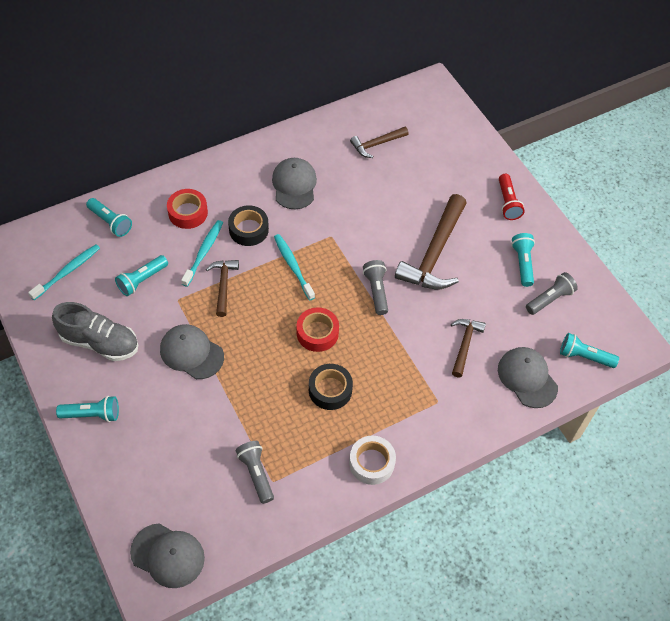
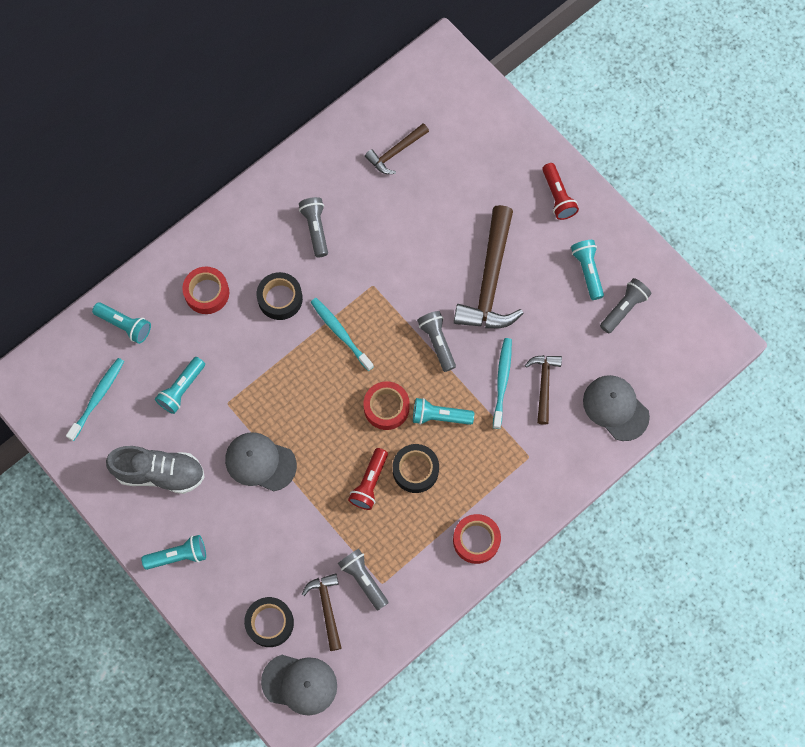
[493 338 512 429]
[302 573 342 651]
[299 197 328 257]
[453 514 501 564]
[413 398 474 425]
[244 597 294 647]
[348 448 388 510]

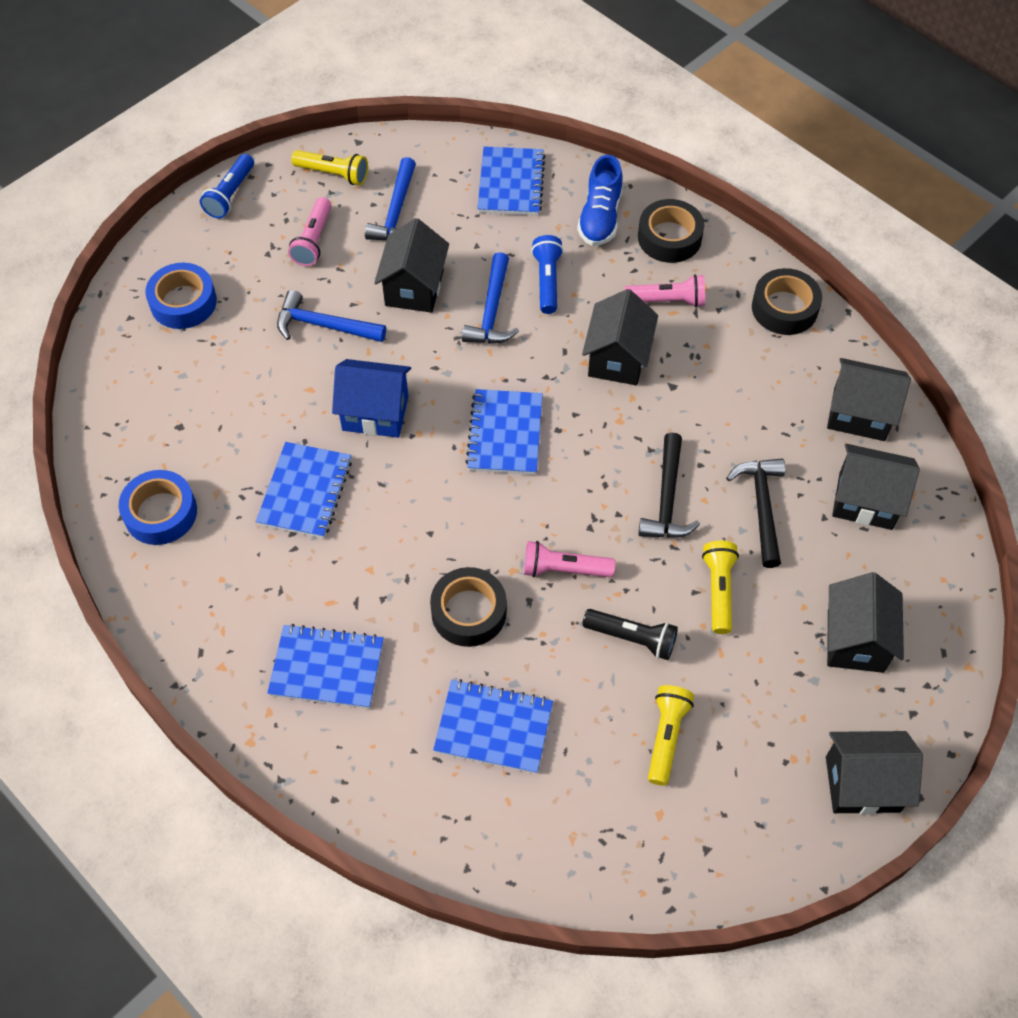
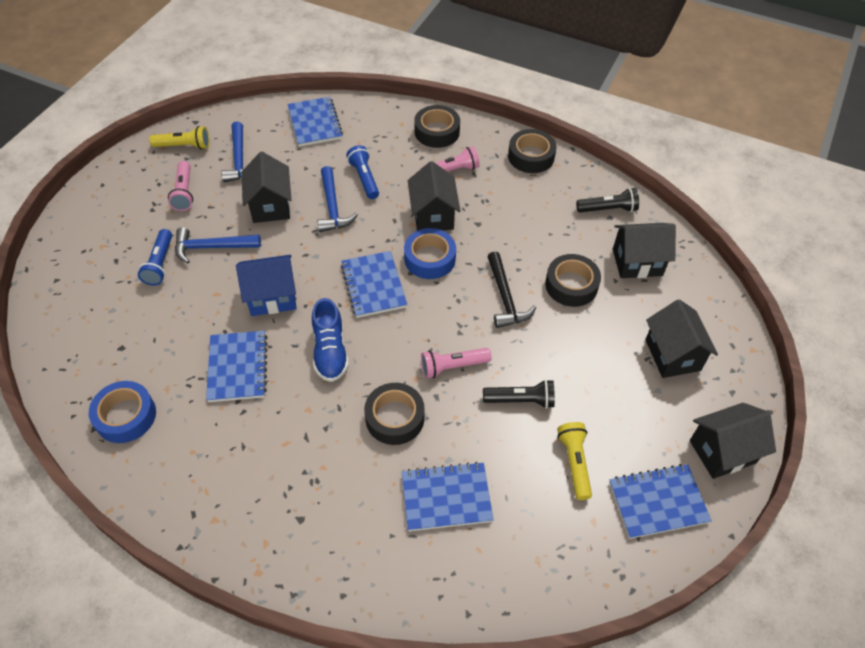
[404 228 456 279]
[138 229 172 286]
[609 464 712 539]
[312 298 349 382]
[702 541 739 634] (first image)
[545 254 601 307]
[576 188 639 212]

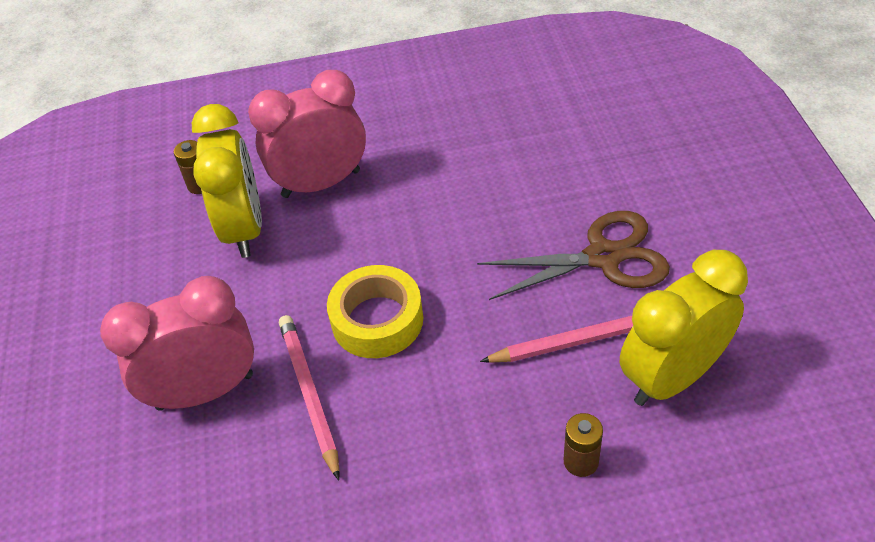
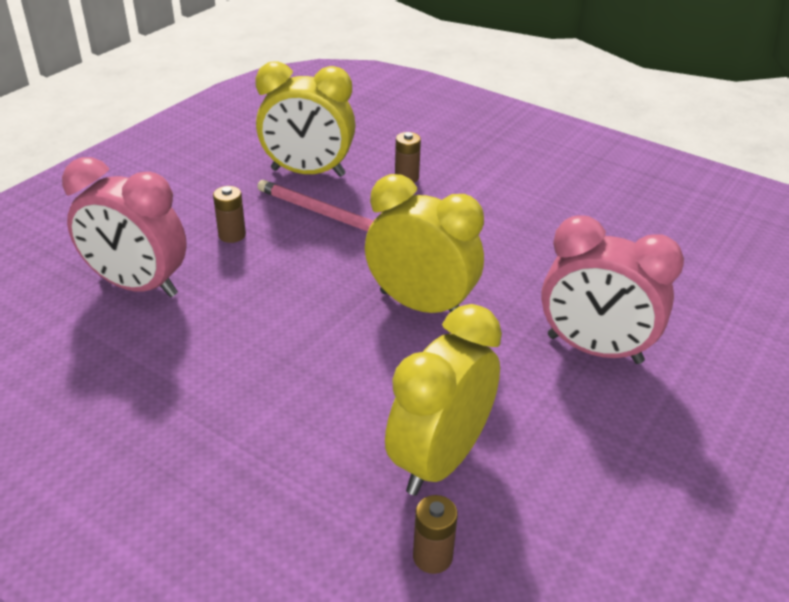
[62 157 187 297]
[279 315 340 481] (first image)
[365 174 484 313]
[213 186 246 243]

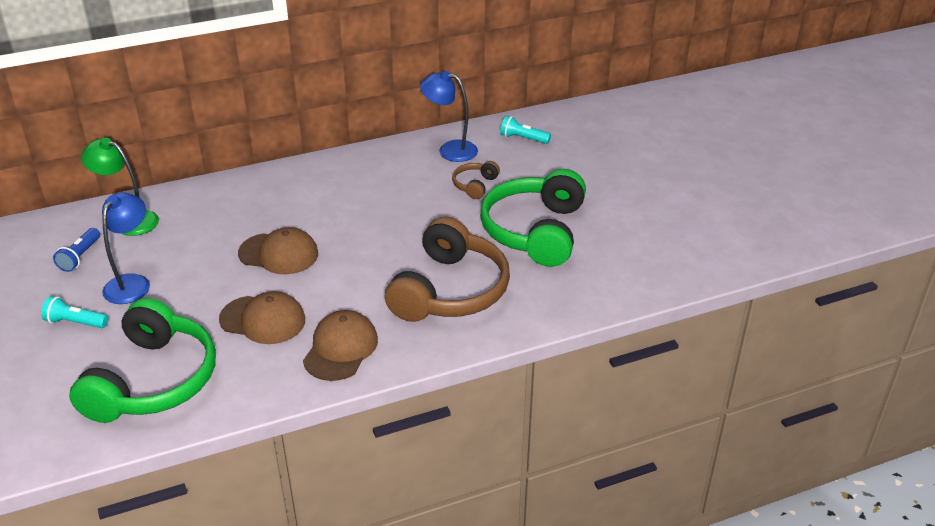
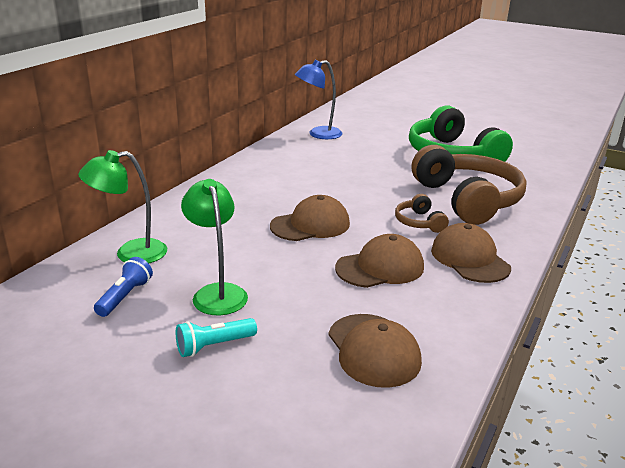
[94 257 153 317]
[328 314 422 388]
[181 179 248 315]
[395 194 449 233]
[500 115 551 144] (first image)

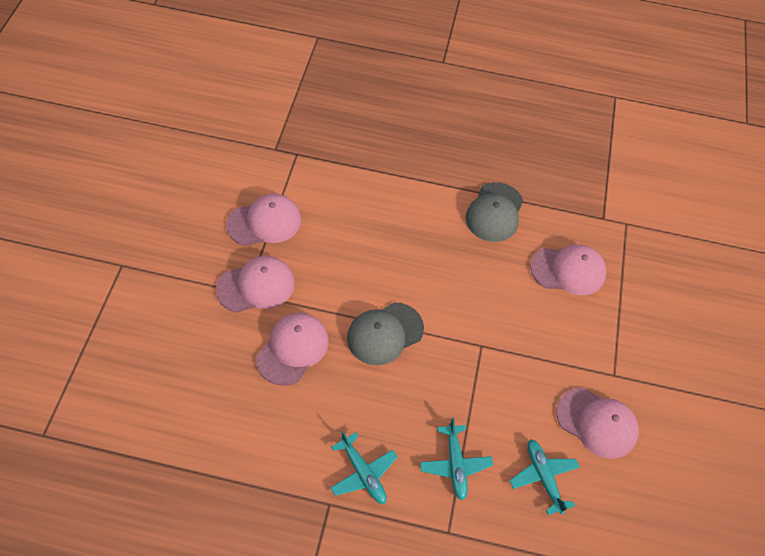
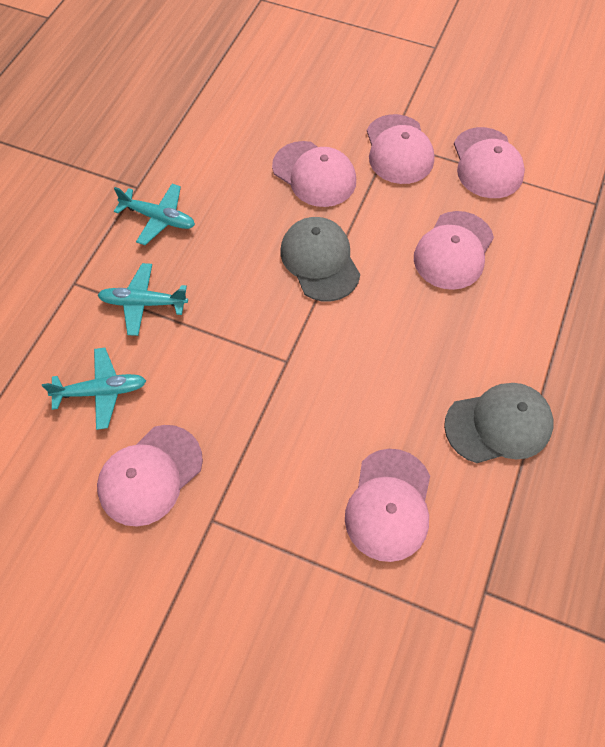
[114 184 195 245]
[444 383 553 463]
[414 211 494 290]

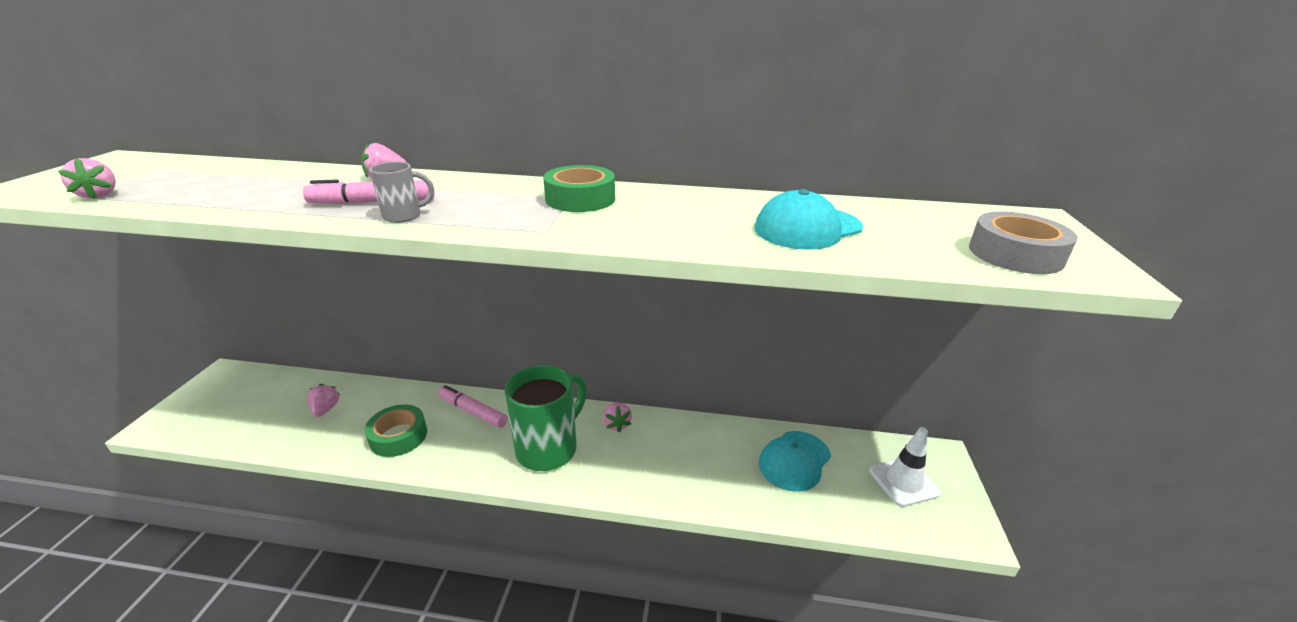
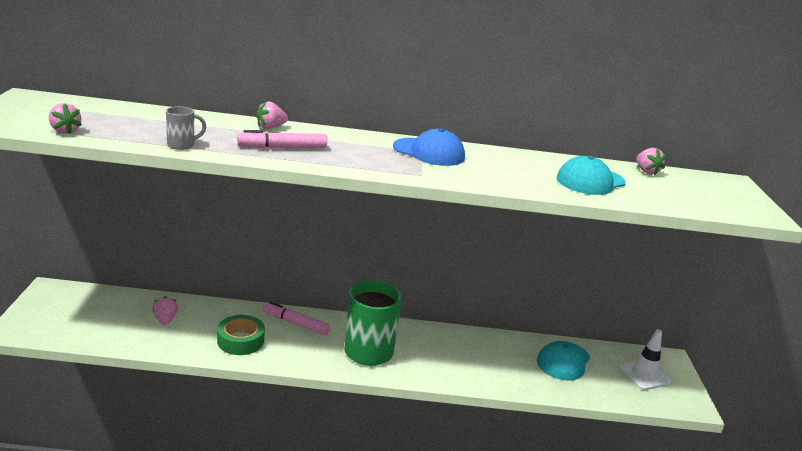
[166 106 206 150]
[393 128 465 166]
[636 148 666 175]
[969 212 1078 274] (first image)

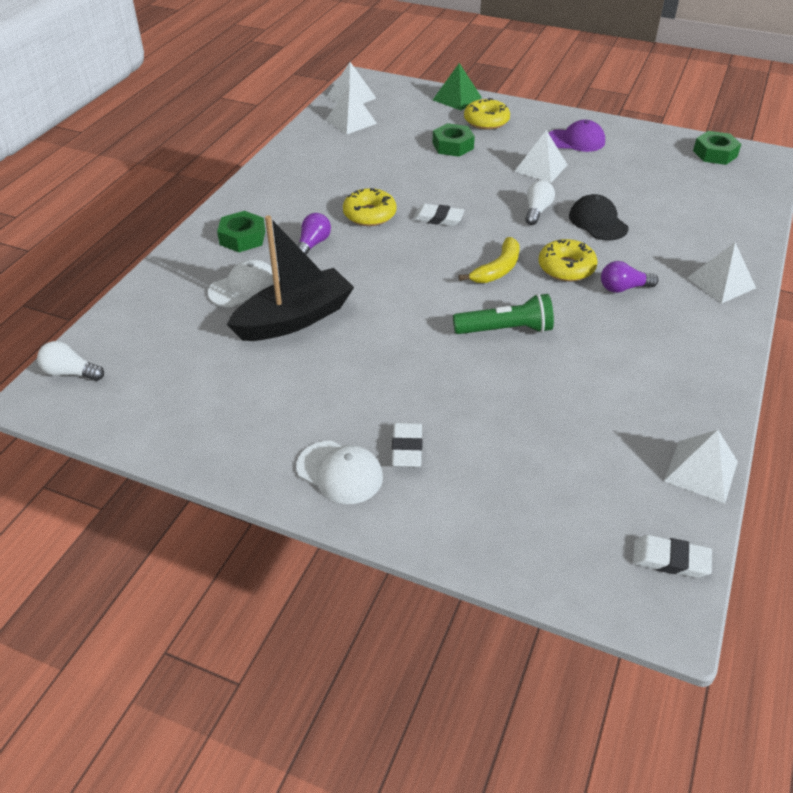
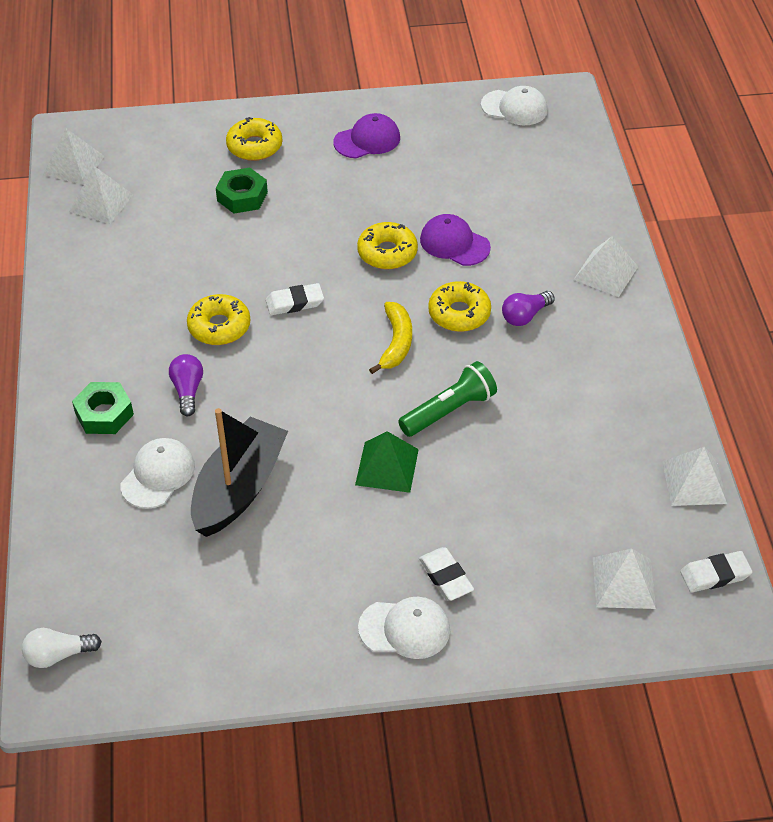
[355 431 419 493]
[593 549 656 609]
[357 222 418 269]
[420 214 491 266]
[481 86 548 125]

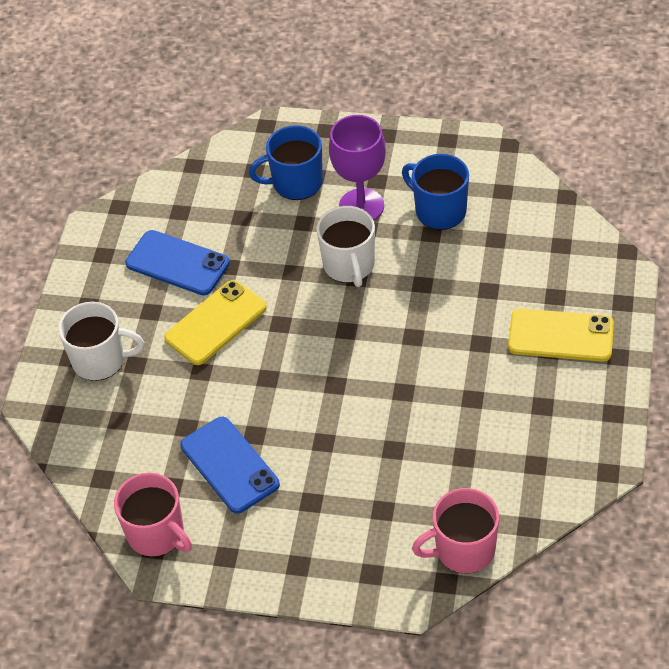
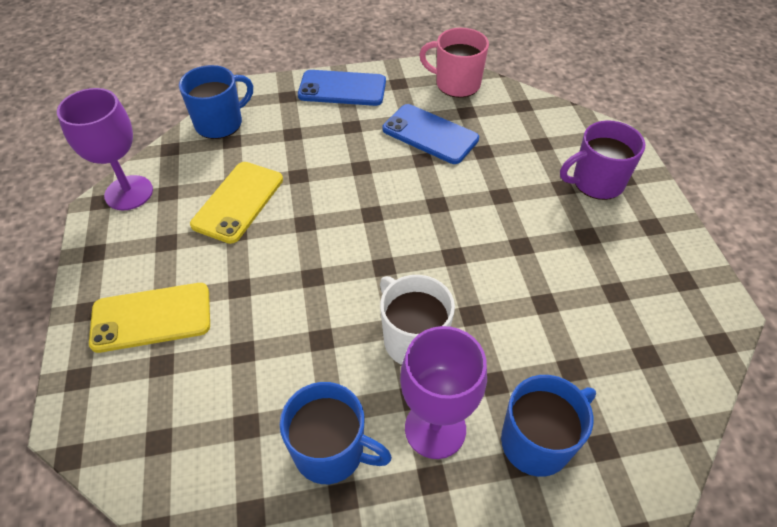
[560 121 645 200]
[298 70 386 106]
[190 162 283 244]
[179 65 253 139]
[57 88 153 210]

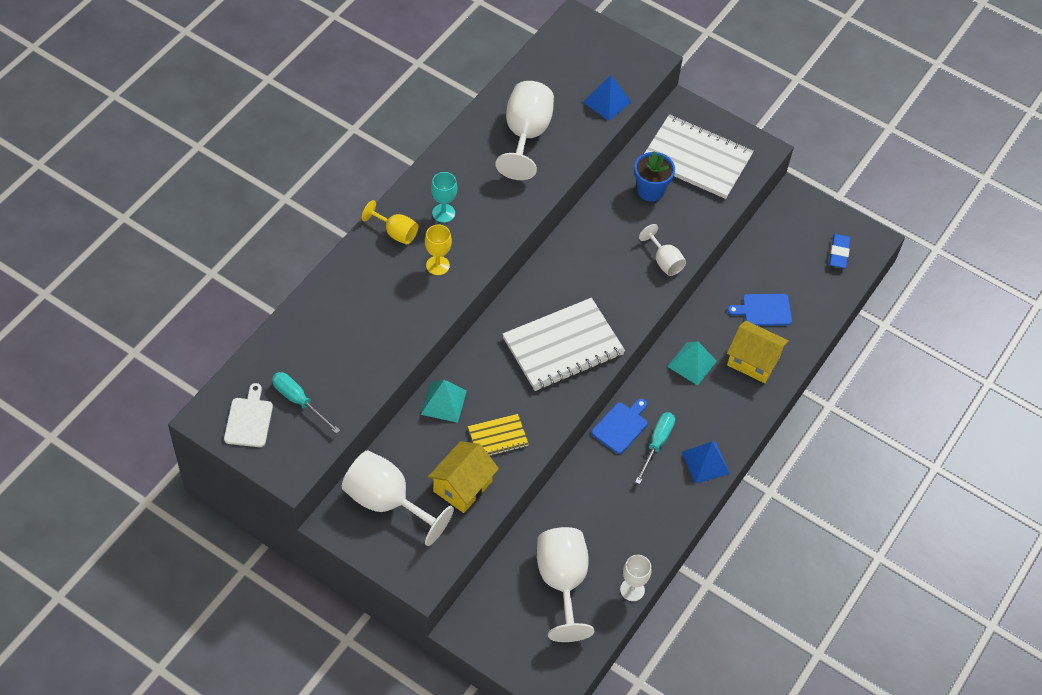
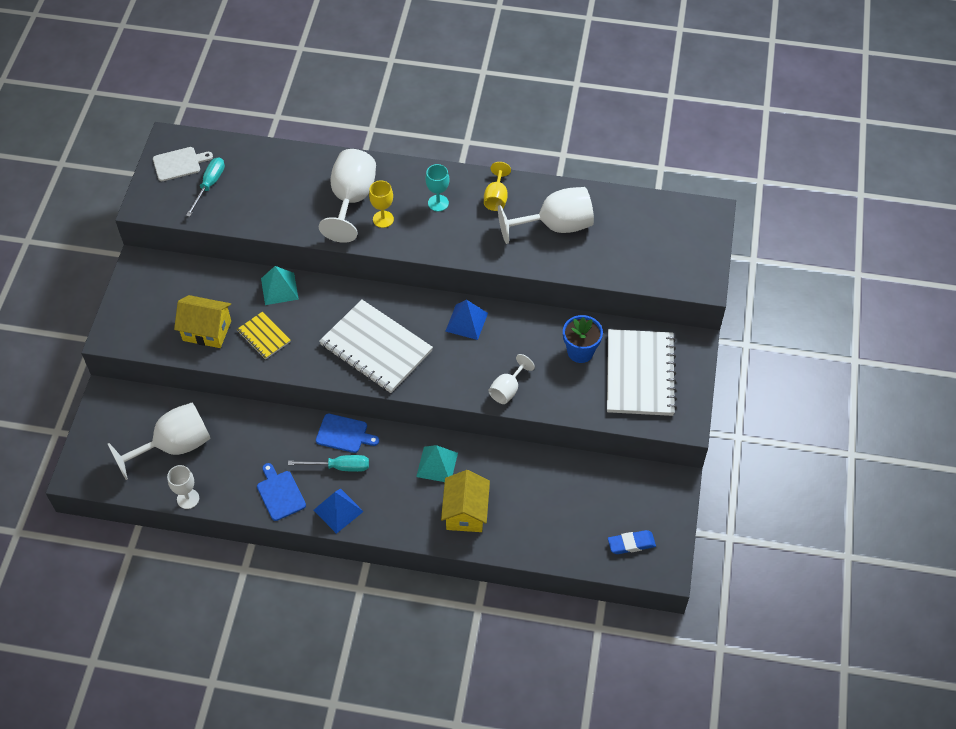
[319 149 376 243]
[484 162 511 211]
[445 300 488 340]
[257 463 306 521]

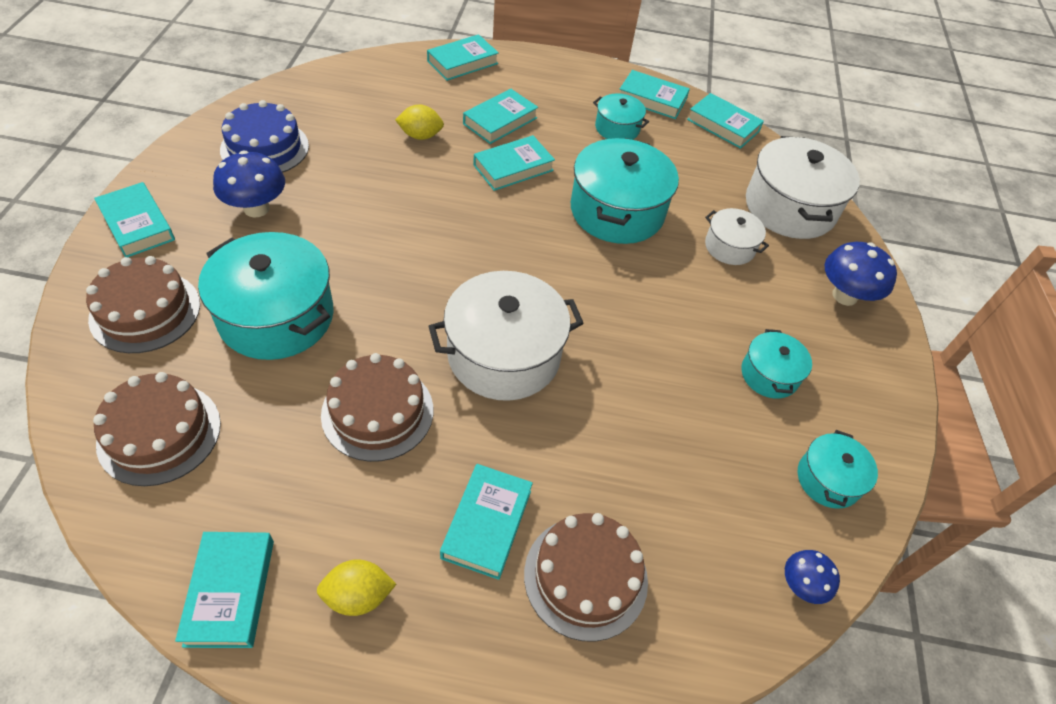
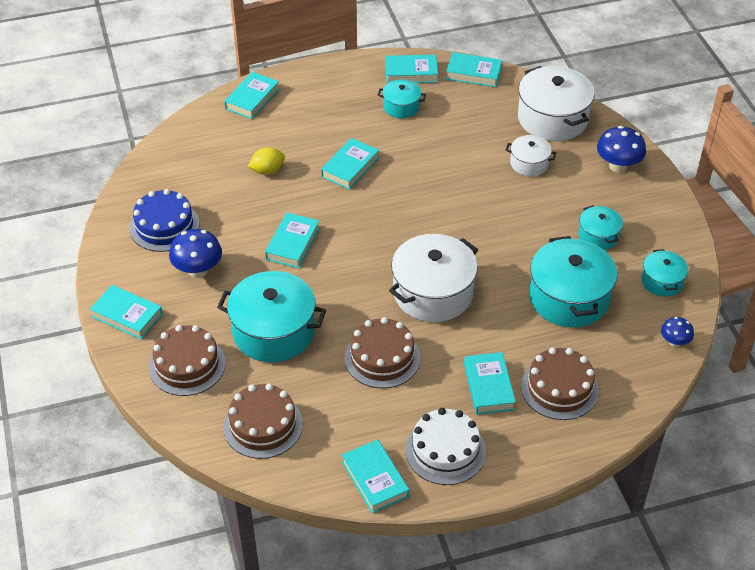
[405 408 486 485]
[265 213 320 268]
[529 236 617 327]

